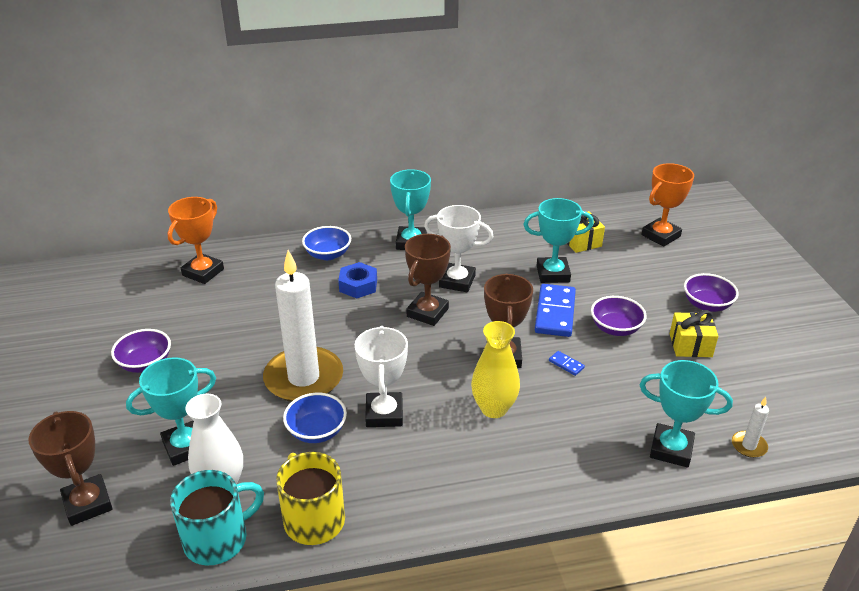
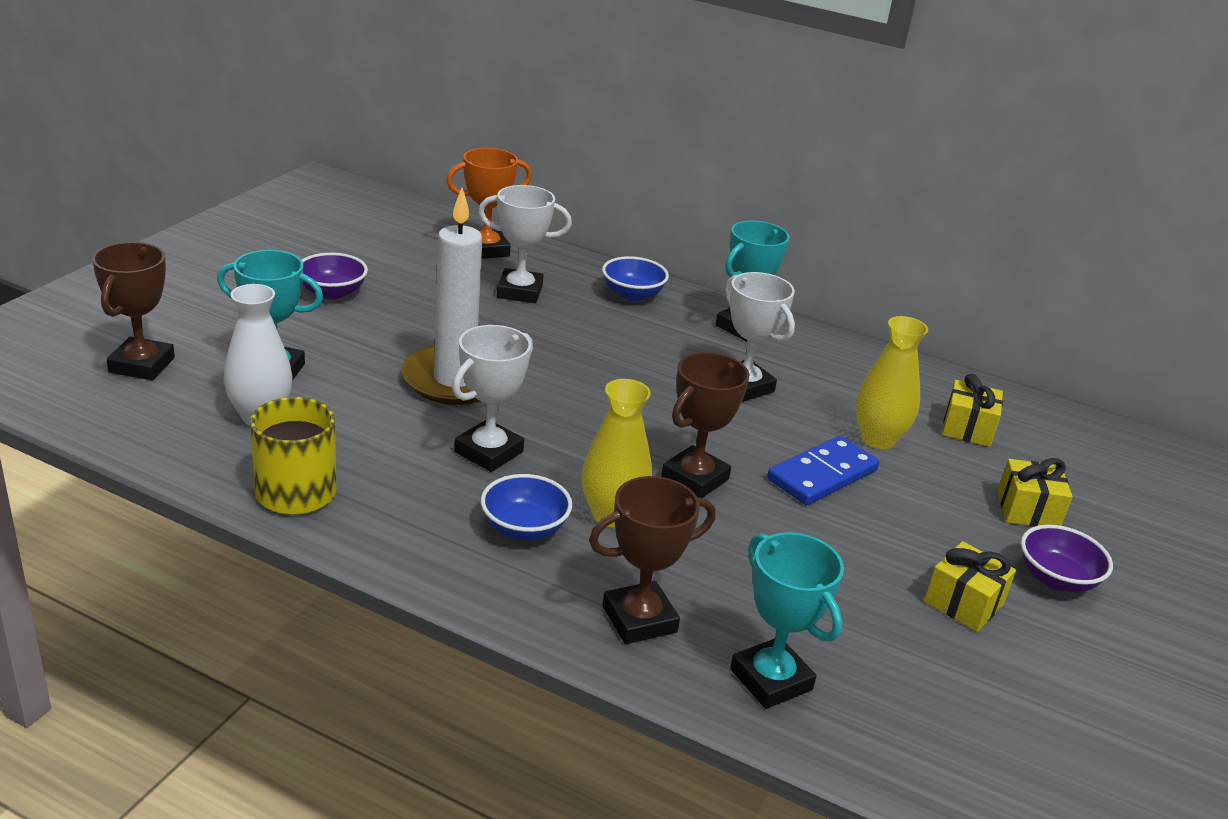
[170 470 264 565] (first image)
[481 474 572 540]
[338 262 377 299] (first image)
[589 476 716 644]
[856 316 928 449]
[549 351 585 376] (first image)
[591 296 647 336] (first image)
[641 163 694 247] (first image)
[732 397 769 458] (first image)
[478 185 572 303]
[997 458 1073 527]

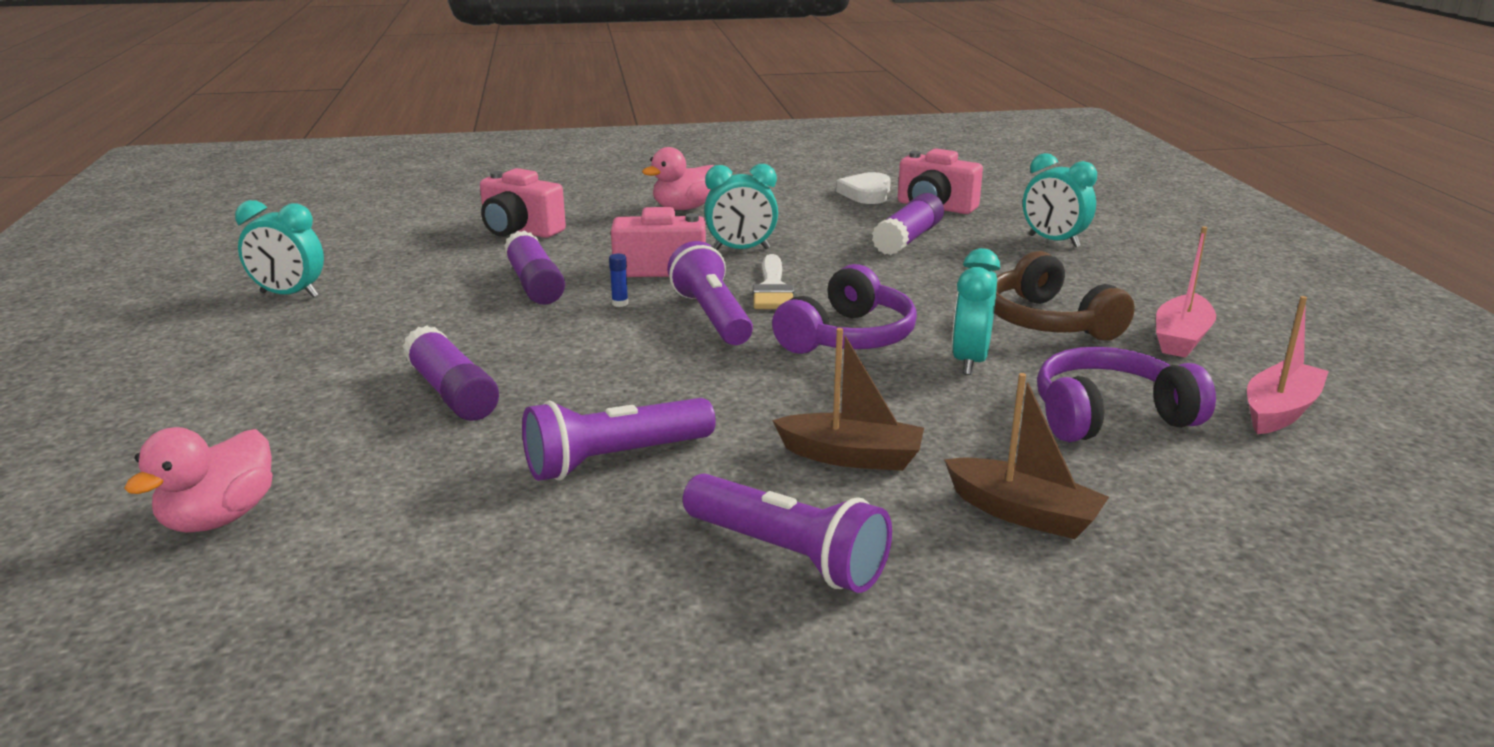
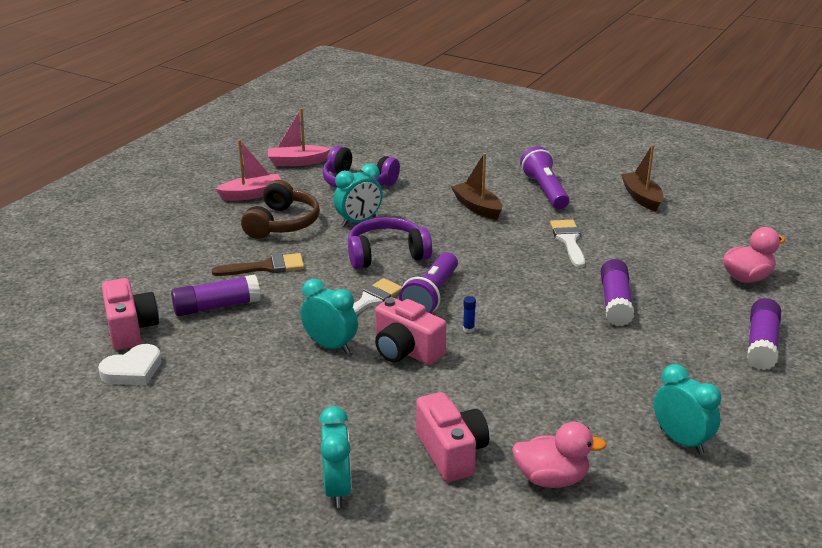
[747 298 781 370]
[550 220 585 268]
[512 422 607 488]
[621 144 663 212]
[319 406 352 508]
[212 253 304 276]

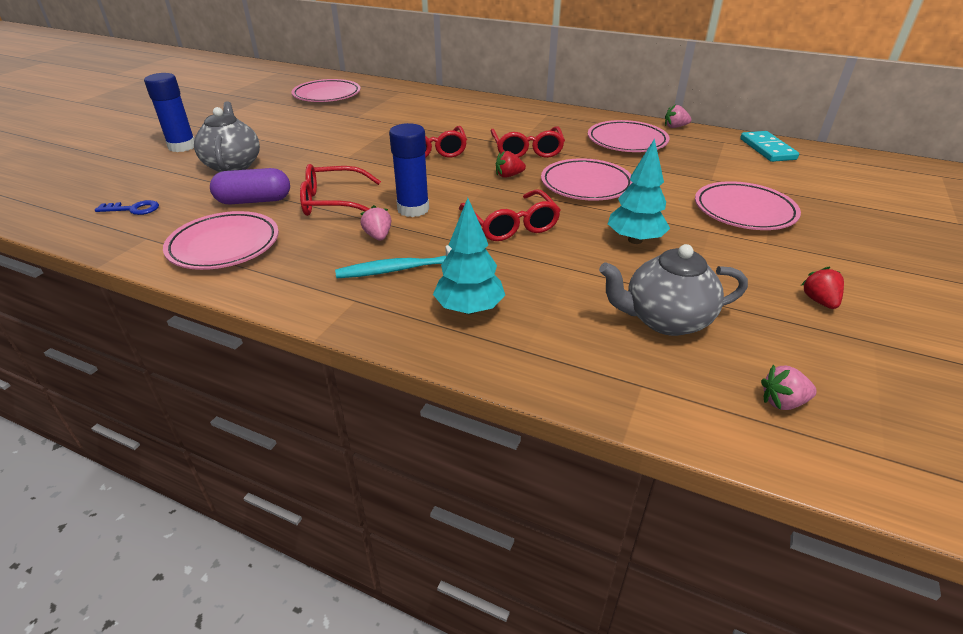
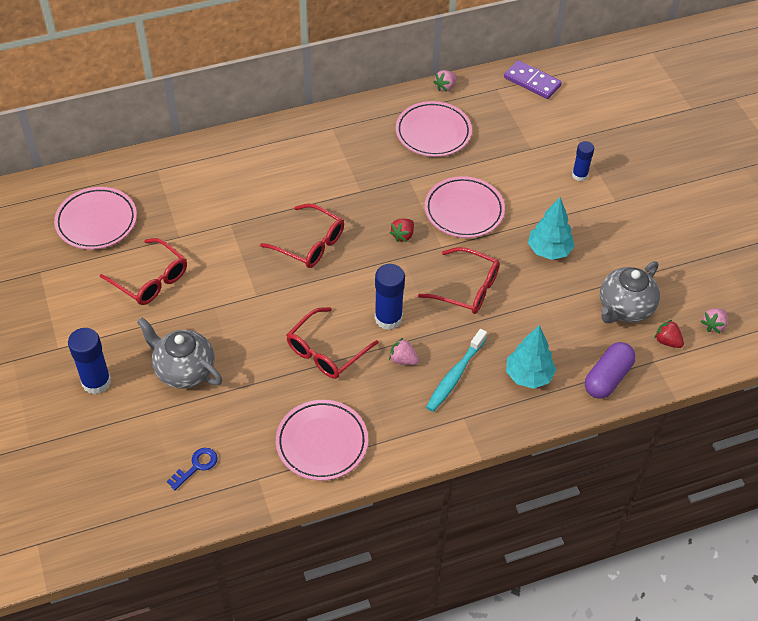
[585 342 636 399]
[100 238 187 305]
[572 141 594 181]
[504 60 562 99]
[654 320 684 348]

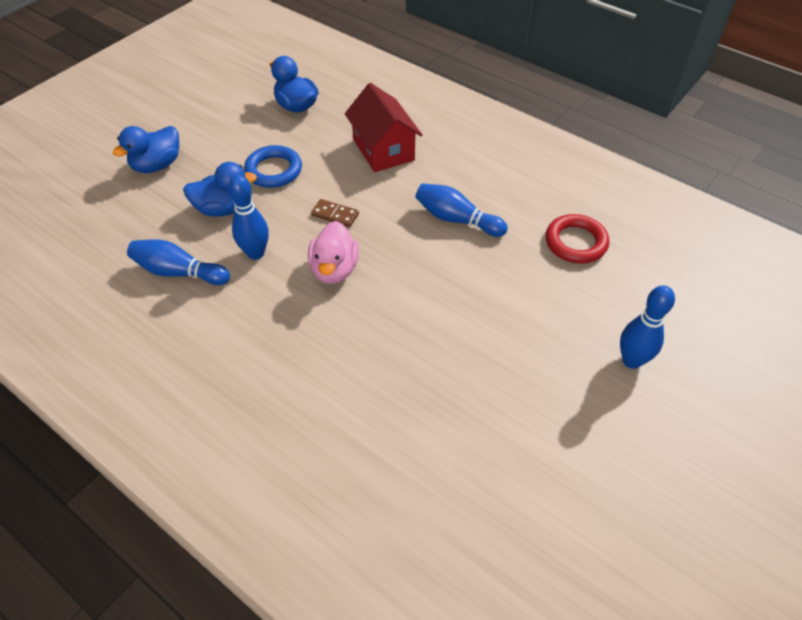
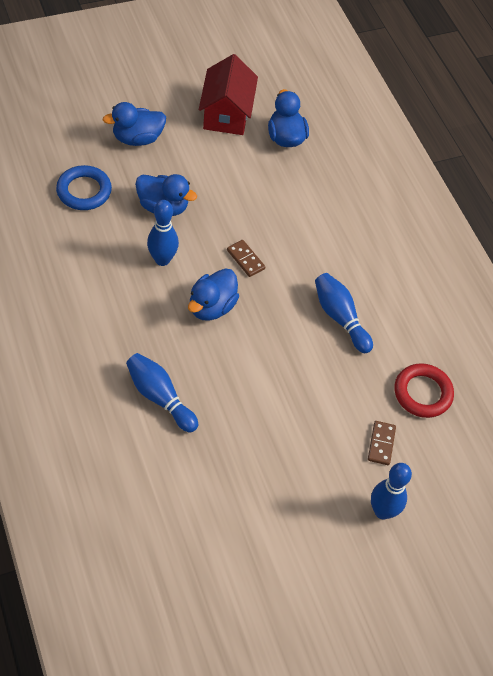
[126 353 198 432]
[56 165 112 210]
[188 268 239 321]
[199 54 258 135]
[368 421 396 465]

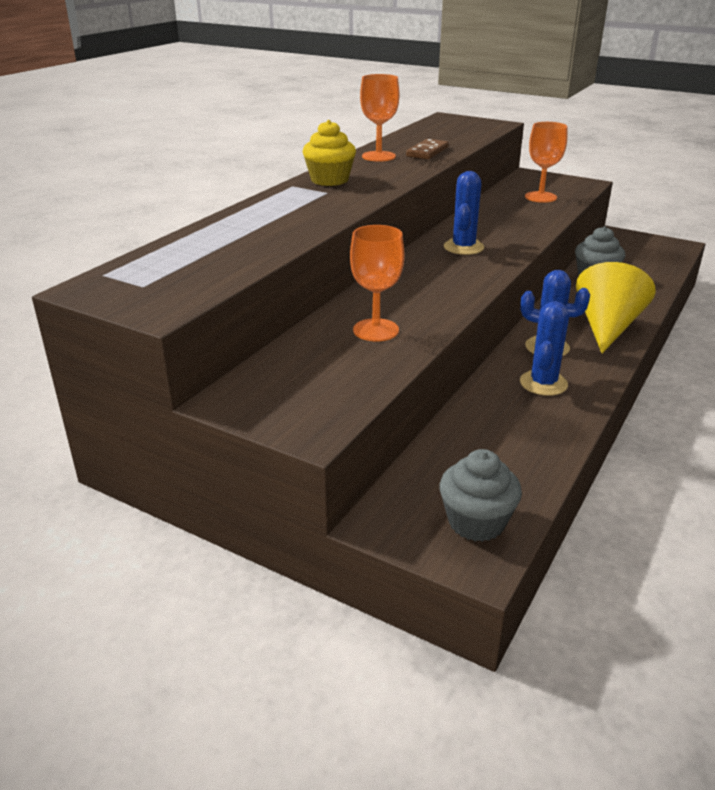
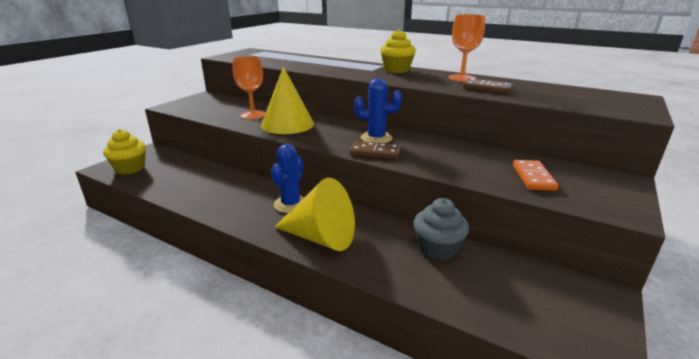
[103 129 146 174]
[520 301 569 396] (first image)
[513 160 559 191]
[261 67 314 134]
[350 141 401 159]

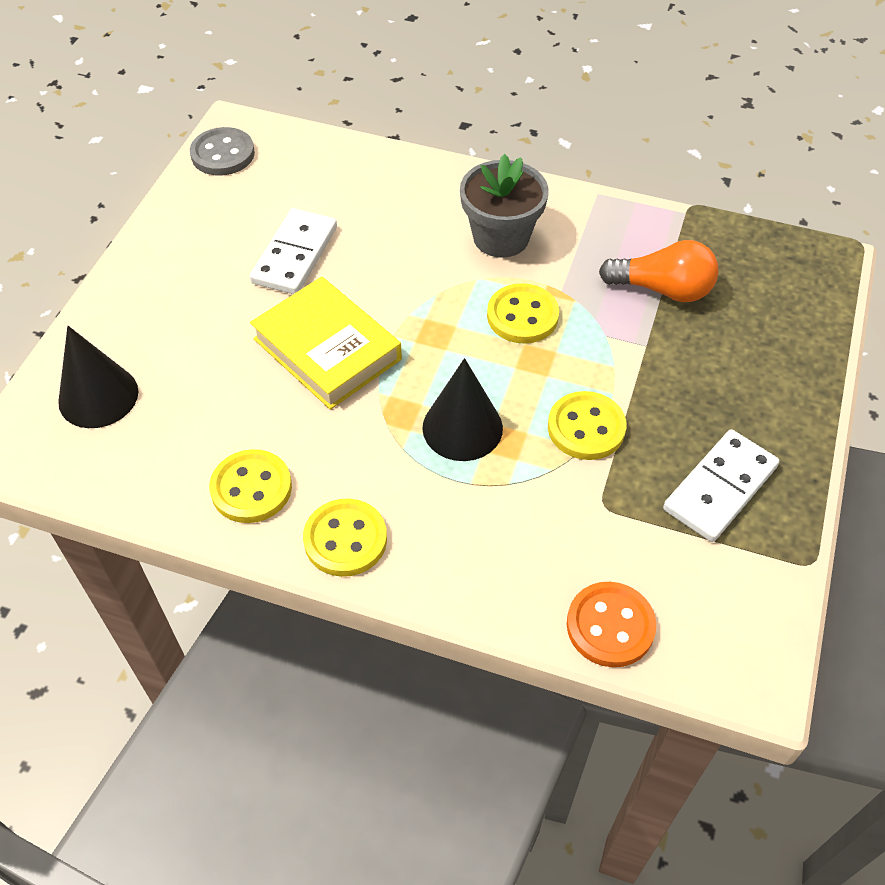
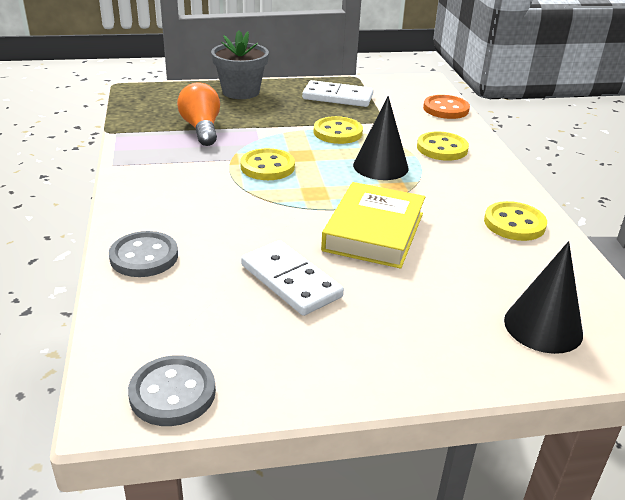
[241 240 344 316]
[417 132 469 161]
[211 30 269 99]
[109 231 178 277]

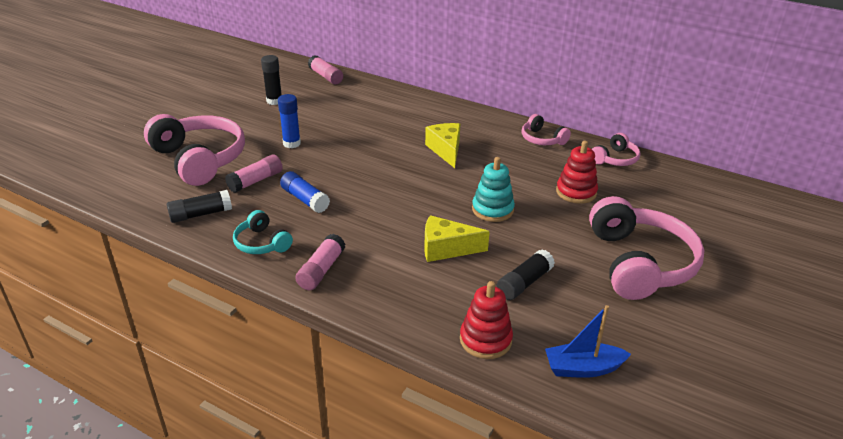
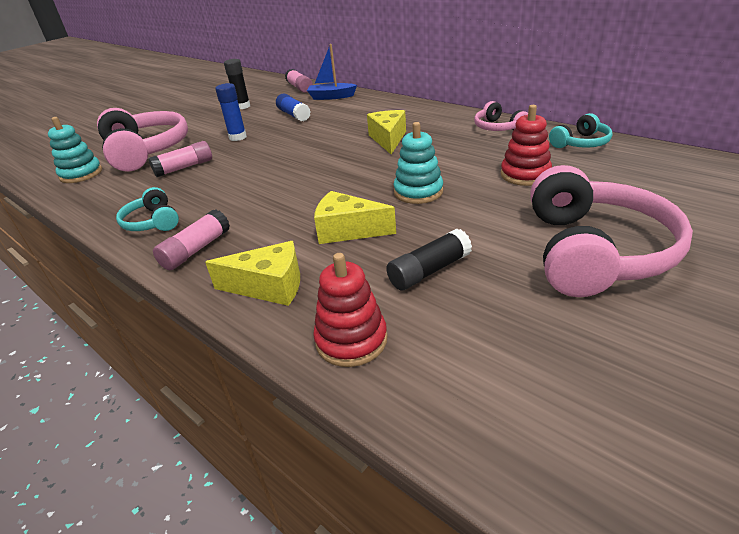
[167 190 232 223] (first image)
[276 94 311 121]
[307 44 357 100]
[549 113 612 148]
[48 117 102 183]
[205 241 300 306]

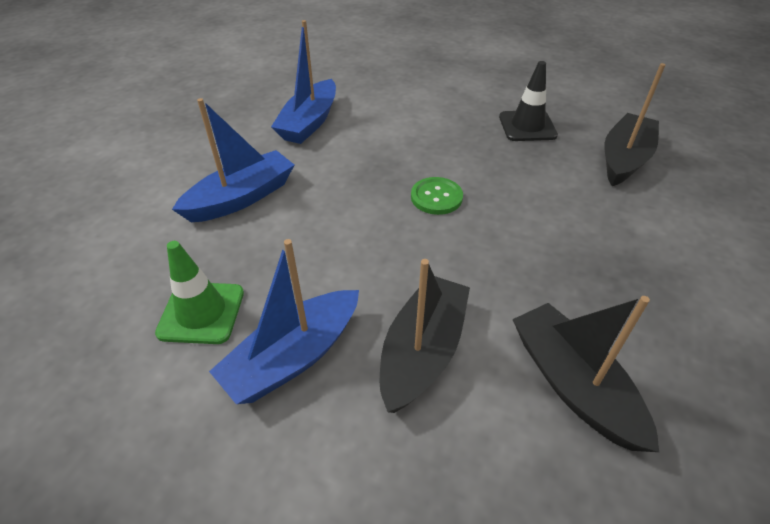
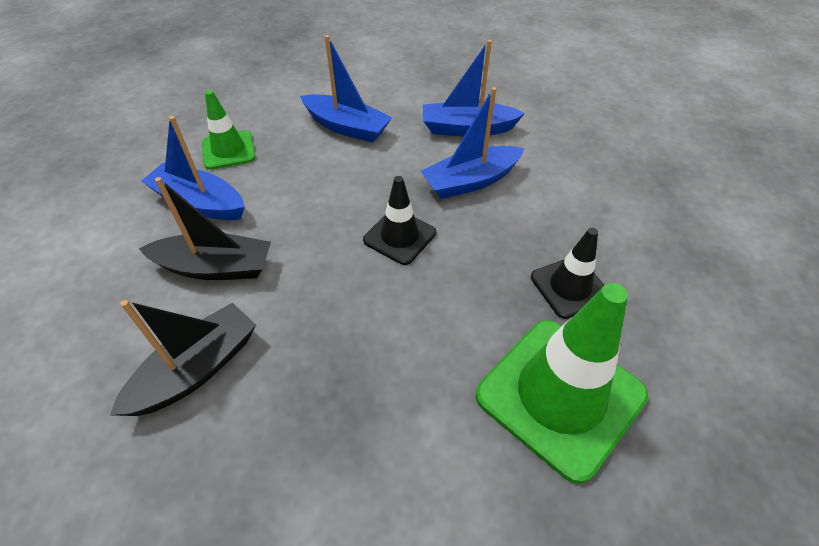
[363 176 436 265]
[476 283 648 484]
[421 87 525 199]

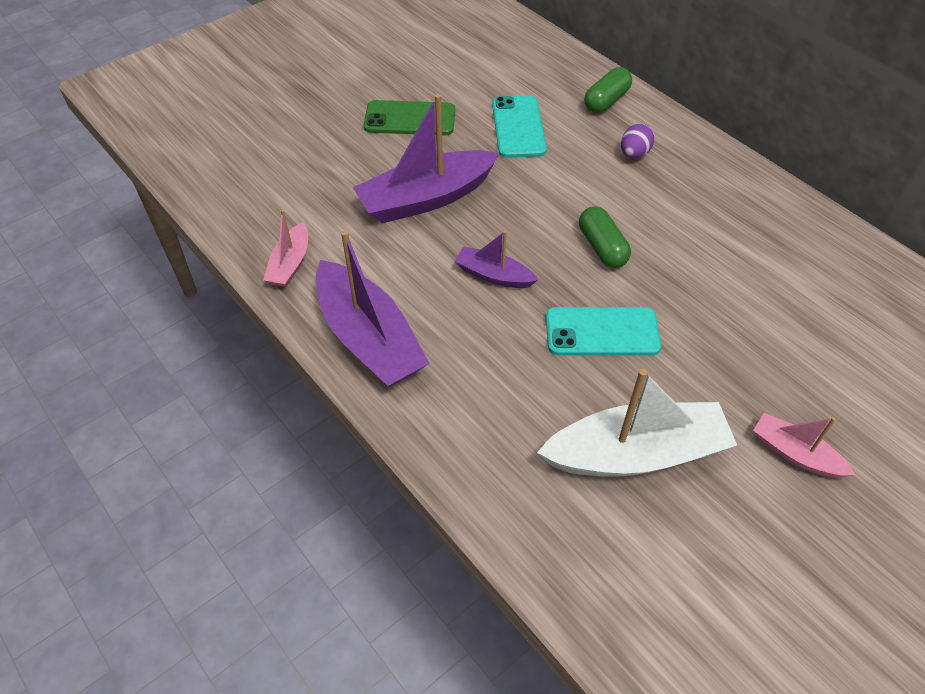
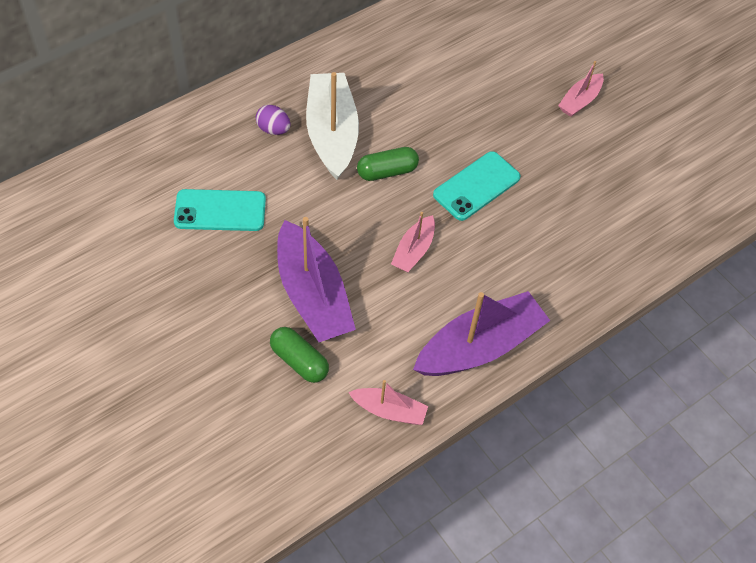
[364 100 455 135] (first image)
[391 212 435 272]
[306 72 359 180]
[433 151 521 221]
[270 327 329 383]

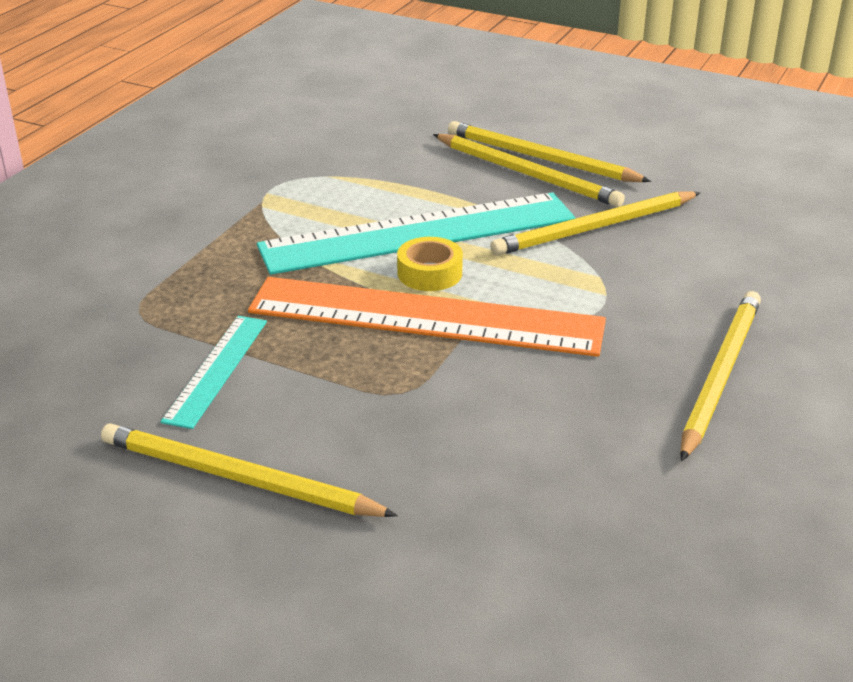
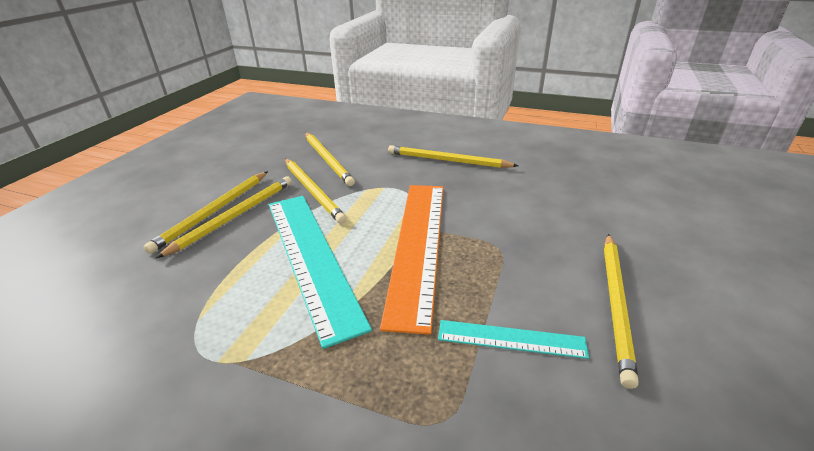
[397 237 463 291] (first image)
[305 132 355 186]

